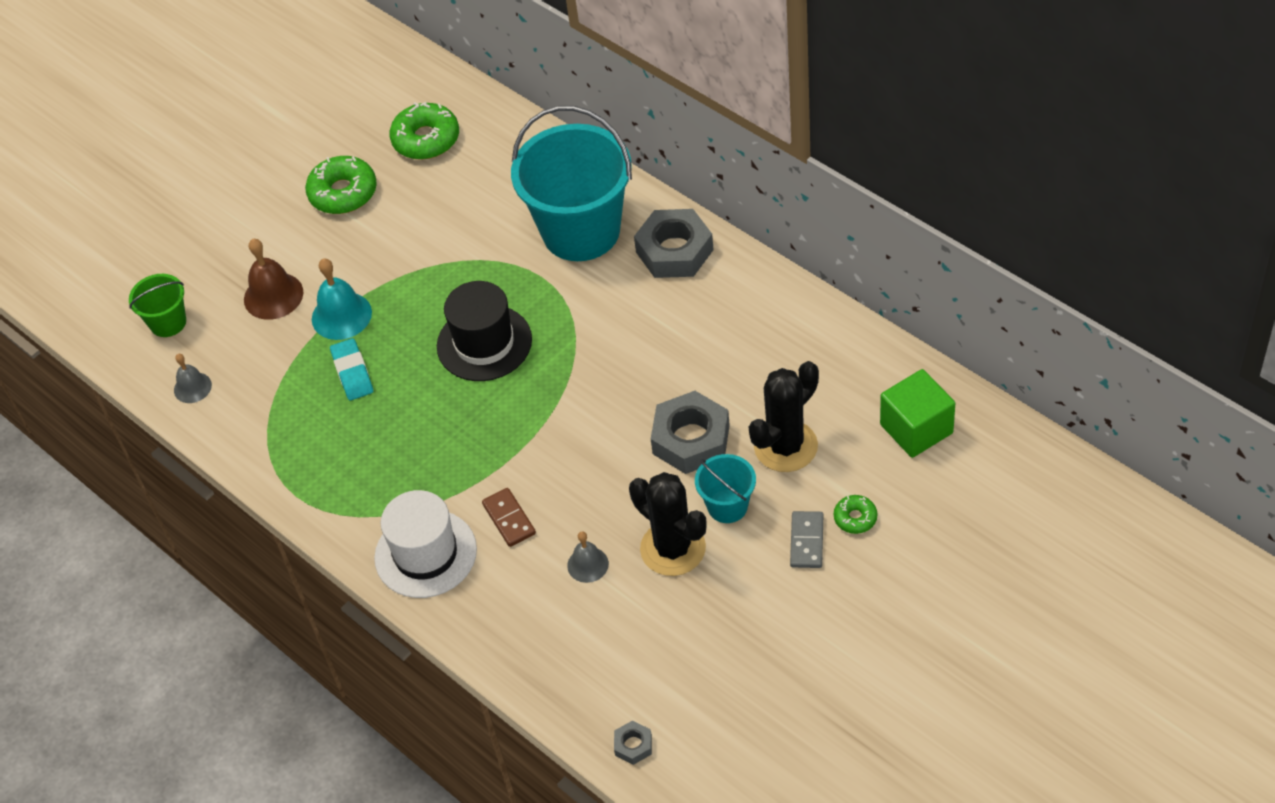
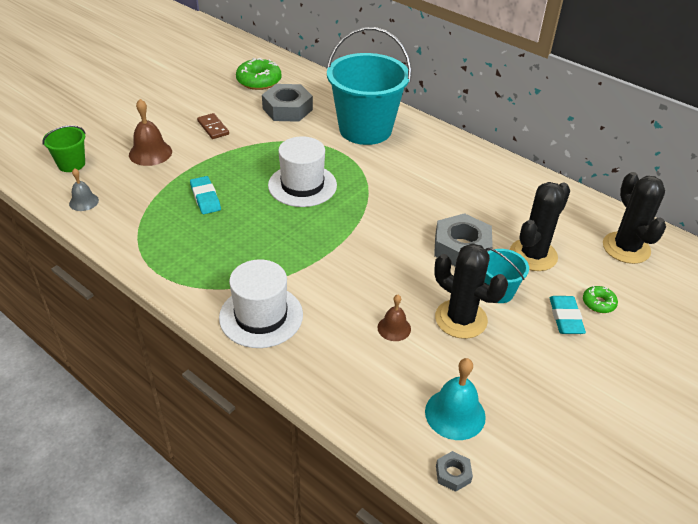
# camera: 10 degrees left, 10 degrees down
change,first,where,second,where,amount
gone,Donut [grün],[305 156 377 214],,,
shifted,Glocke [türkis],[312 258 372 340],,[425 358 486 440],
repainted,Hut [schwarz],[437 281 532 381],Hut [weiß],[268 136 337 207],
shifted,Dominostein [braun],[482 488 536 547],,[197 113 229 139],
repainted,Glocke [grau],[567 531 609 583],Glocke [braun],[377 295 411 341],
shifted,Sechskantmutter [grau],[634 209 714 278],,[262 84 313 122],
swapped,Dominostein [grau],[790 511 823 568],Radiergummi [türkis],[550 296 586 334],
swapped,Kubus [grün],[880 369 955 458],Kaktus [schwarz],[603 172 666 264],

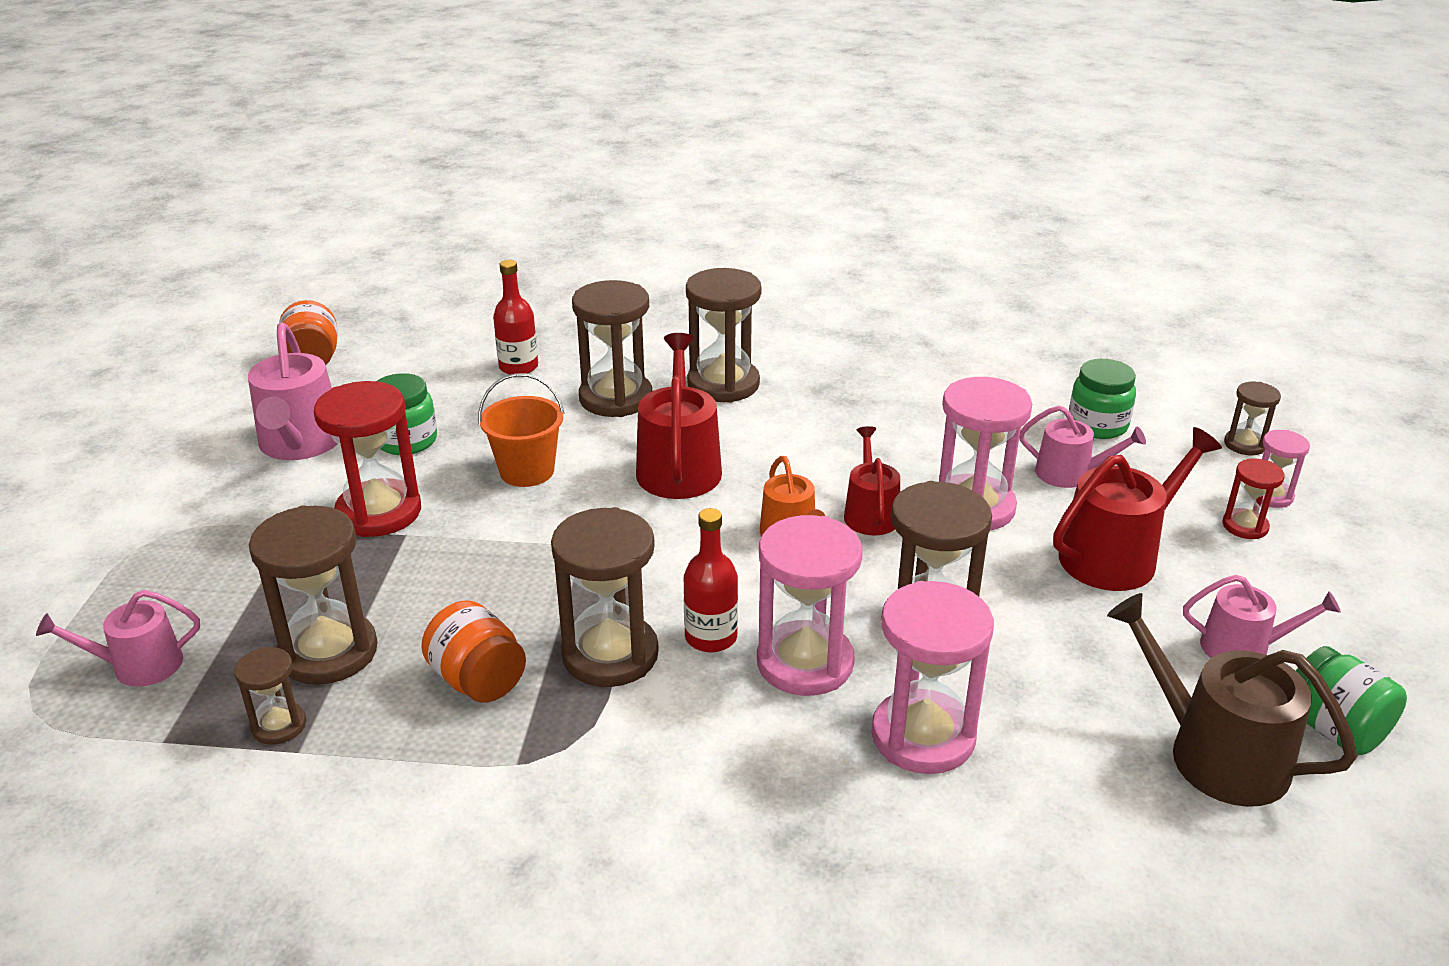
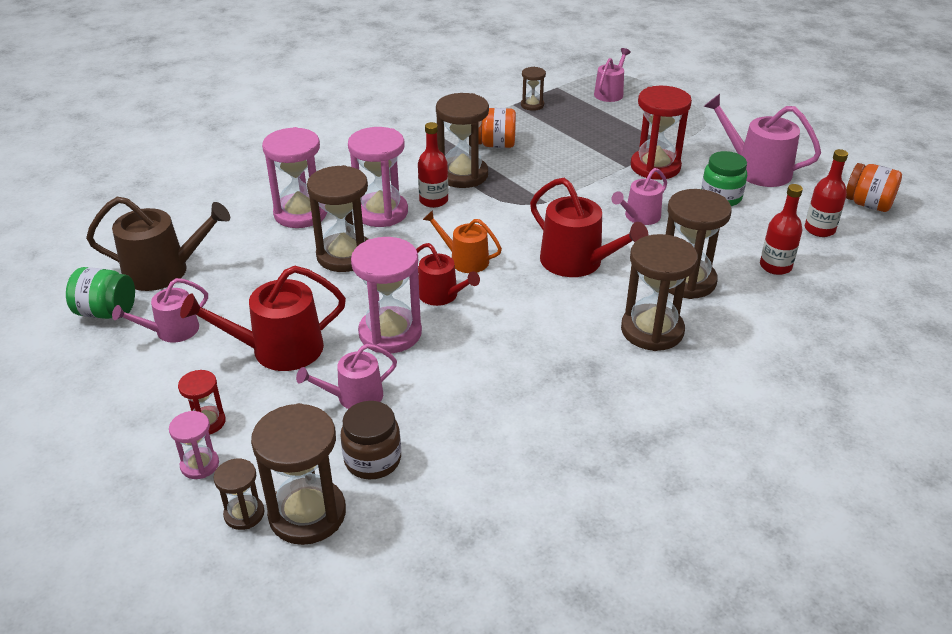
# camera: 135 degrees right, 5 degrees up
change,first,where,second,where,amount
shifted,Sanduhr [braun],[249 505 378 685],,[251 403 346 545],
swapped,Eimer [orange],[478 373 565 487],Gießkanne [rosa],[611 168 667 225],
rotated,Gießkanne [rot],[1053 427 1222 591],,[180 266 346 371],60 degrees clockwise
repainted,Einmachglas [grün],[1069 359 1136 439],Einmachglas [braun],[341 401 401 479],
new,,,Flasche [rot],[805 149 848 237],

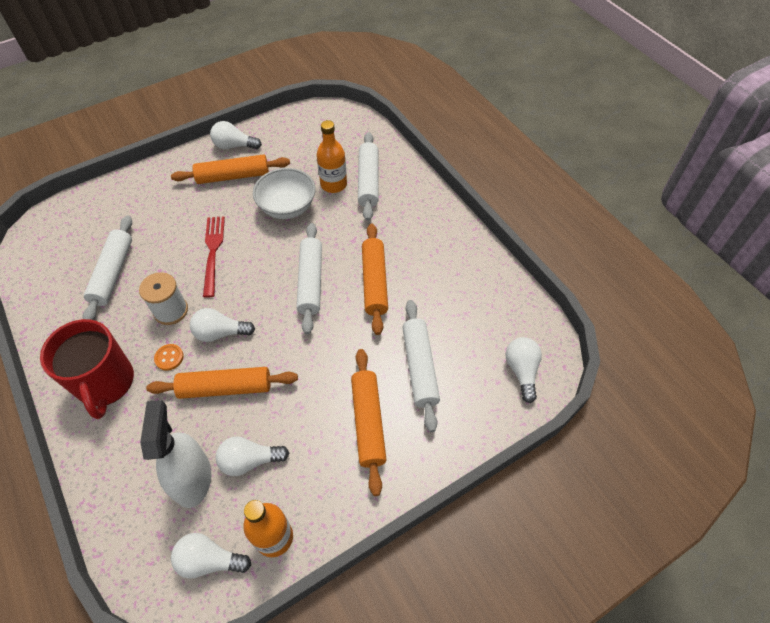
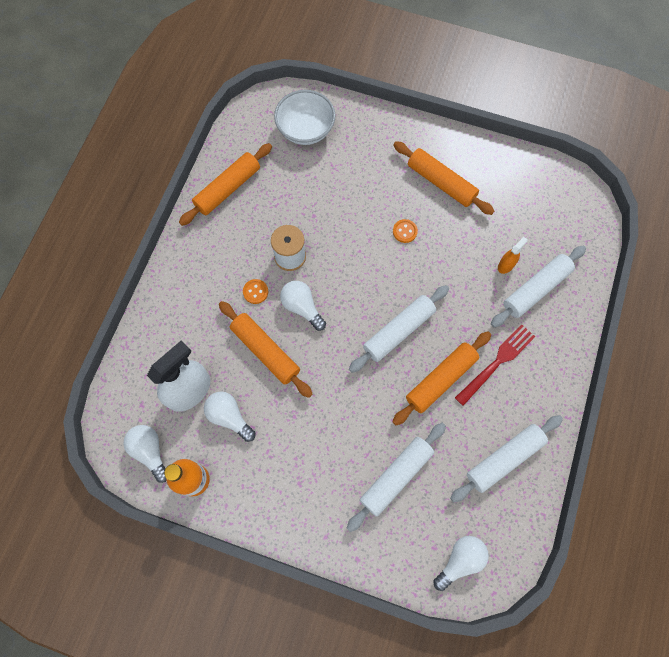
# camera: 50 degrees right, 15 degrees up
change,first,where,second,where,amount
gone,Tasse [rot],[40 319 134 419],,,
shifted,Nudelholz [weiß],[82 215 132 320],,[450 415 563 503],
shifted,Gabel [rot],[203 216 225 298],,[455 324 535 406],
gone,Glühbirne [weiß],[210 121 262 149],,,
shifted,Schüssel [weiß],[253 168 316 219],,[274 90 335 145],
swapped,Flasche [orange],[317 120 347 193],Sprühflasche [orange],[498 237 528 274],
shifted,Nudelholz [orange],[351 349 387 496],,[179 143 272 226],
new,,,Knopf [orange],[393 219 418 243],

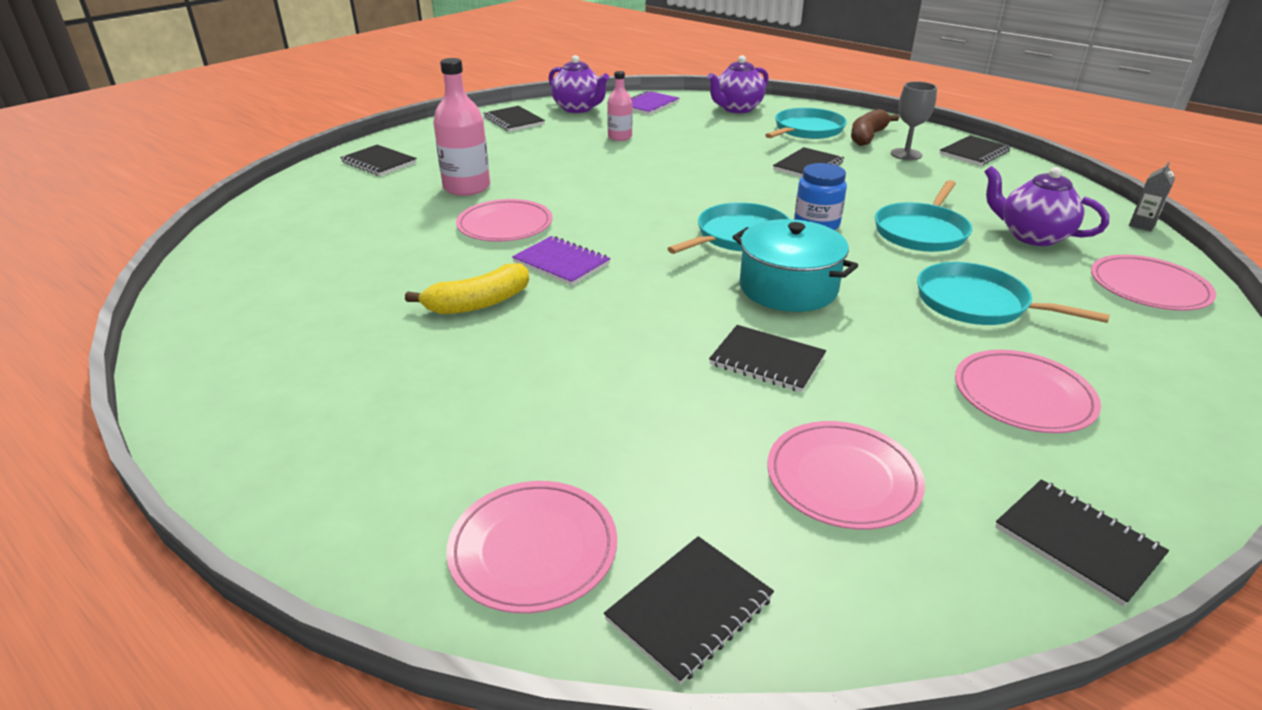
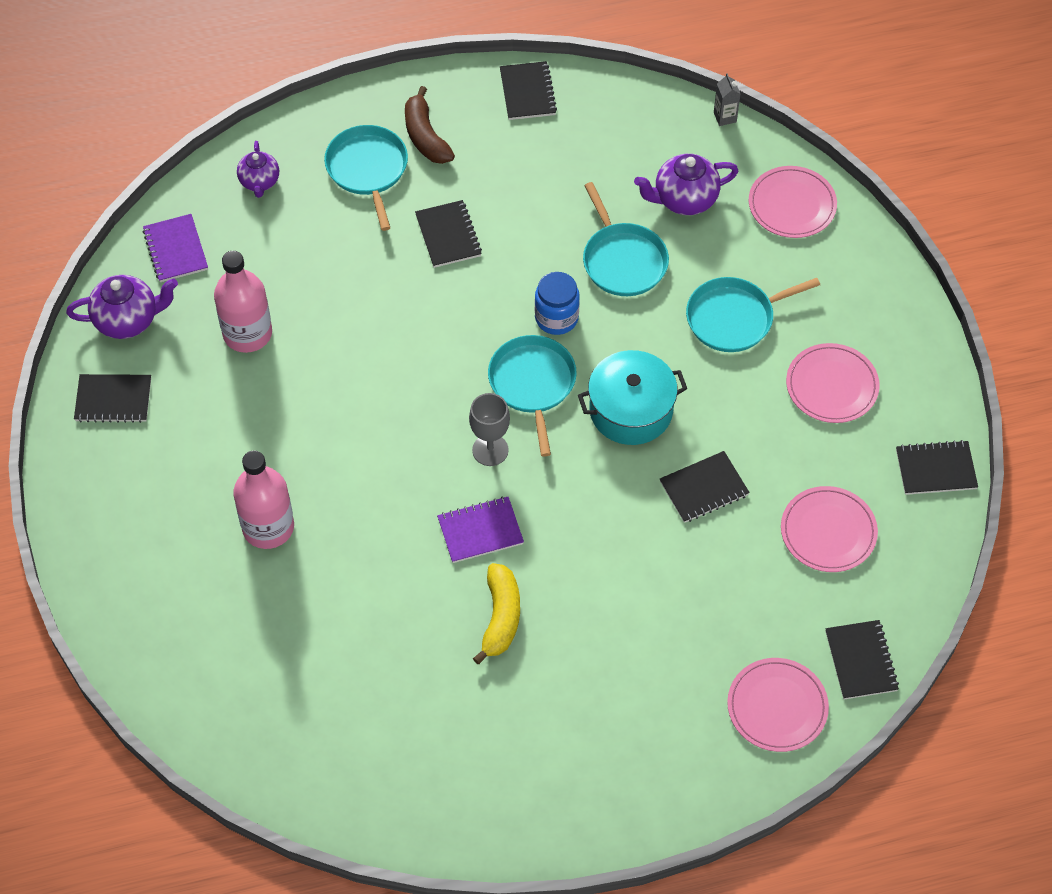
# camera: 55 degrees left, 25 degrees up
change,first,where,second,where,amount
gone,Notizbuch [schwarz],[340 145 417 176],,,
gone,Teller [rosa],[456 199 552 242],,,
scaled,Flasche [rosa],[607 71 632 141],,[214 251 272 353],x1.68
scaled,Teekanne [lila],[708 55 769 113],,[237 141 279 198],x0.66
shifted,Kelch [grau],[891 81 937 160],,[469 393 510 466],

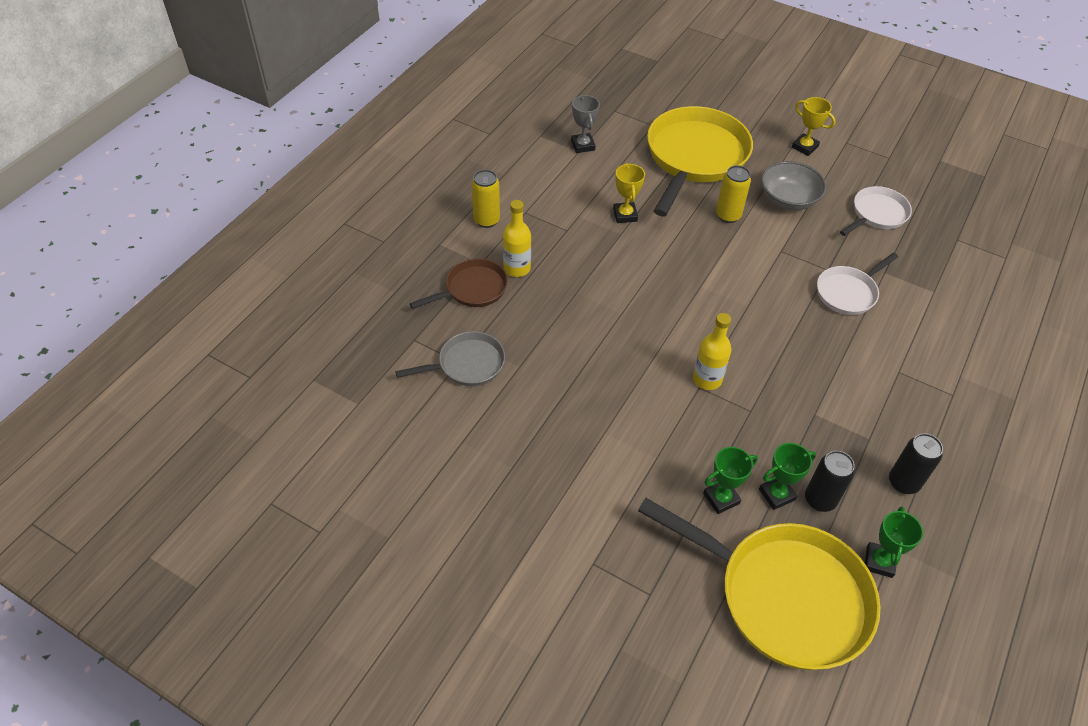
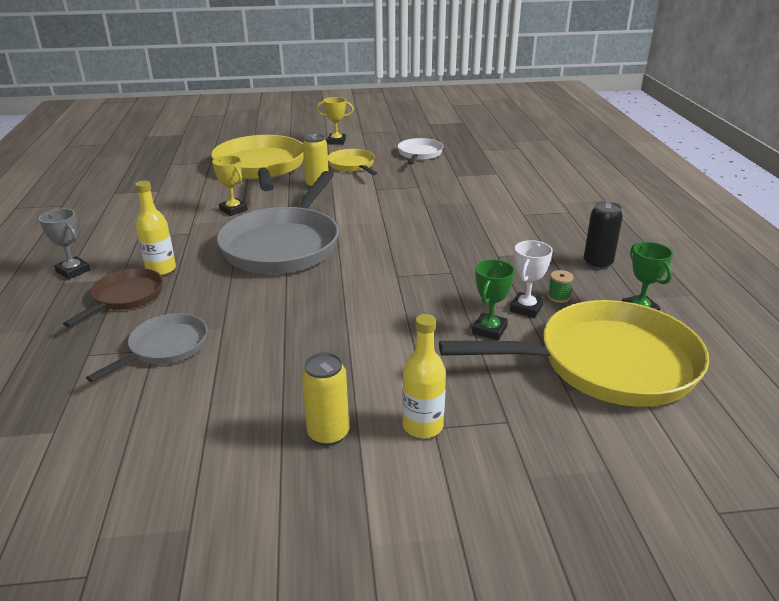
# camera: 35 degrees left, 20 degrees down
change,first,where,second,where,amount
shifted,Dose [gelb],[472 170 500 228],,[302 352 349 446],
shifted,Pokal [grau],[571 95 600 153],,[39 209 91 279],
shifted,Flasche [gelb],[693 313 731 390],,[402 314 446 438],
repainted,Pokal [grün],[759 443 816 510],Pokal [weiß],[510 240 553 318],
swapped,Schüssel [grau],[761 161 827 210],Pfanne [gelb],[328 149 377 175],
swapped,Dose [schwarz],[805 451 855 512],Garnrolle [grün],[548 270 574 303],
gone,Pfanne [weiß],[817 253 898 315],,,
new,,,Pfanne [grau],[217 171 339 274],

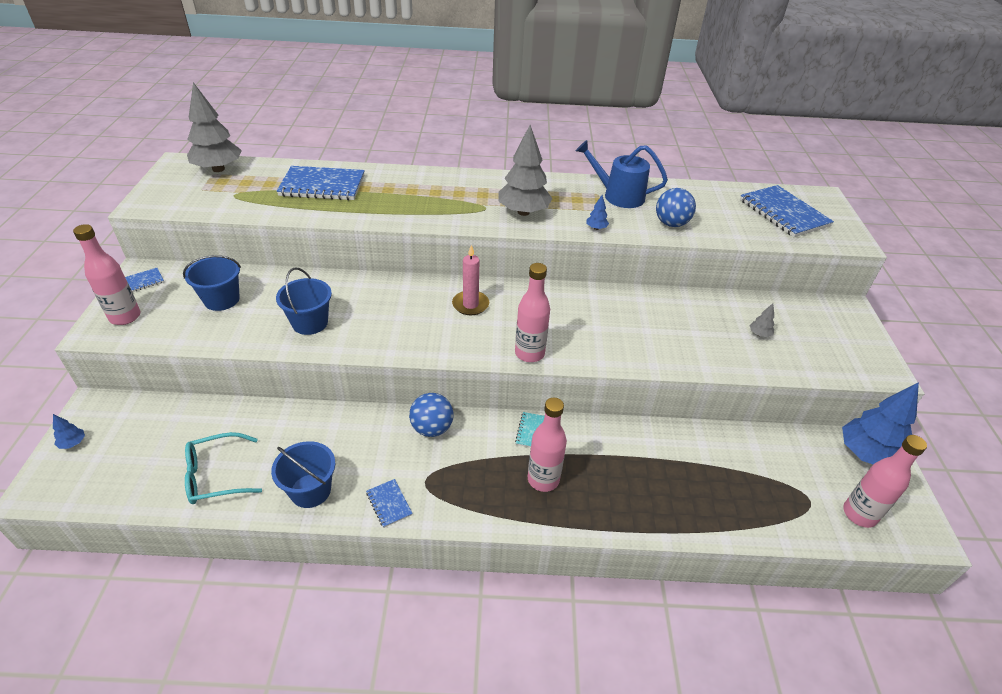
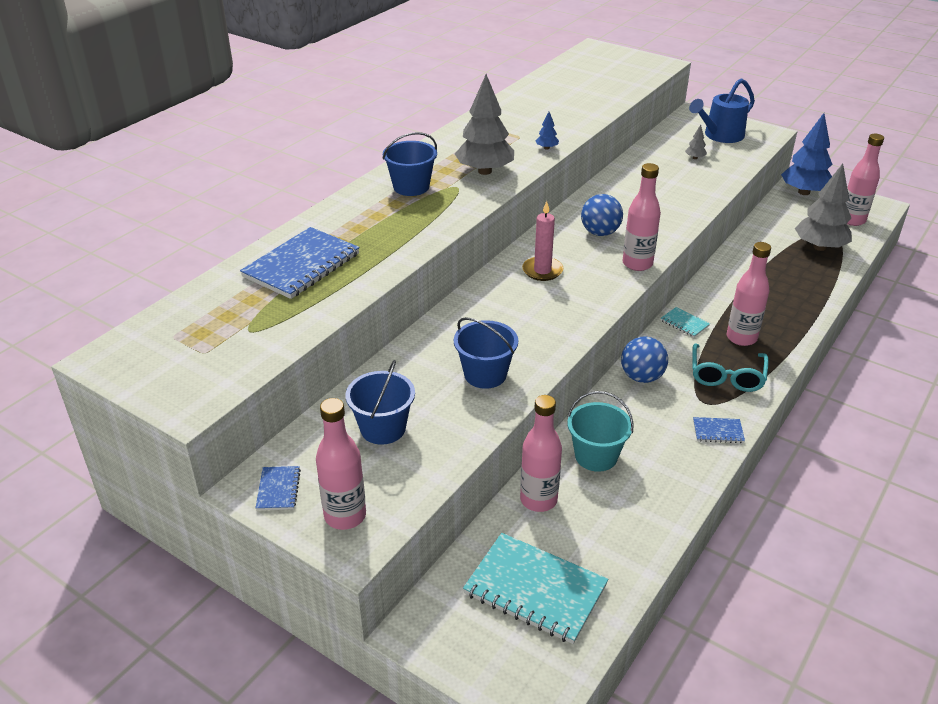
# camera: 55 degrees left, 5 degrees down
change,first,where,second,where,amount
gone,Baum [blau],[53 414 85 449],,,
shifted,Brille [türkis],[185 432 262 504],,[692 343 769 392],
shifted,Baum [grau],[187 82 242 172],,[795 163 852 251],
shifted,Eimer [blau],[271 441 335 508],,[383 132 437 196],
shifted,Gießkanne [blau],[576 140 668 208],,[689 78 755 143],
shifted,Ball [blau],[656 188 696 227],,[581 194 623 236],
gone,Notizbuch [blau],[740 185 834 237],,,
new,,,Notizbuch [türkis],[463 533 608 644],
new,,,Flasche [rosa],[520 395 562 512],
new,,,Eimer [türkis],[567 391 634 472],

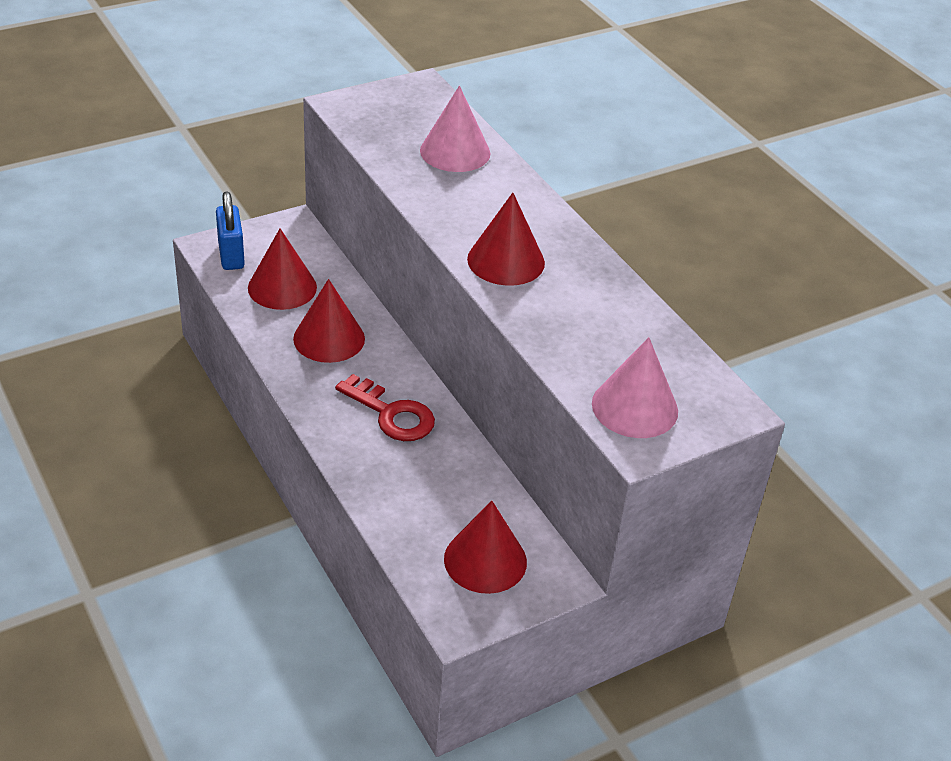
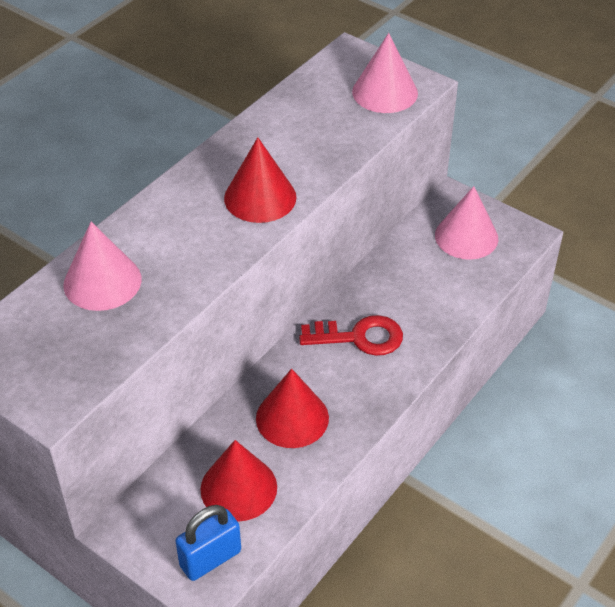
# camera: 110 degrees left, 5 degrees up
change,first,where,second,where,amount
rotated,Schlüssel [rot],[335 374 435 441],,[299 315 403 356],75 degrees clockwise
repainted,Kegel [rot],[444 500 527 594],Kegel [rosa],[435 186 498 260],

